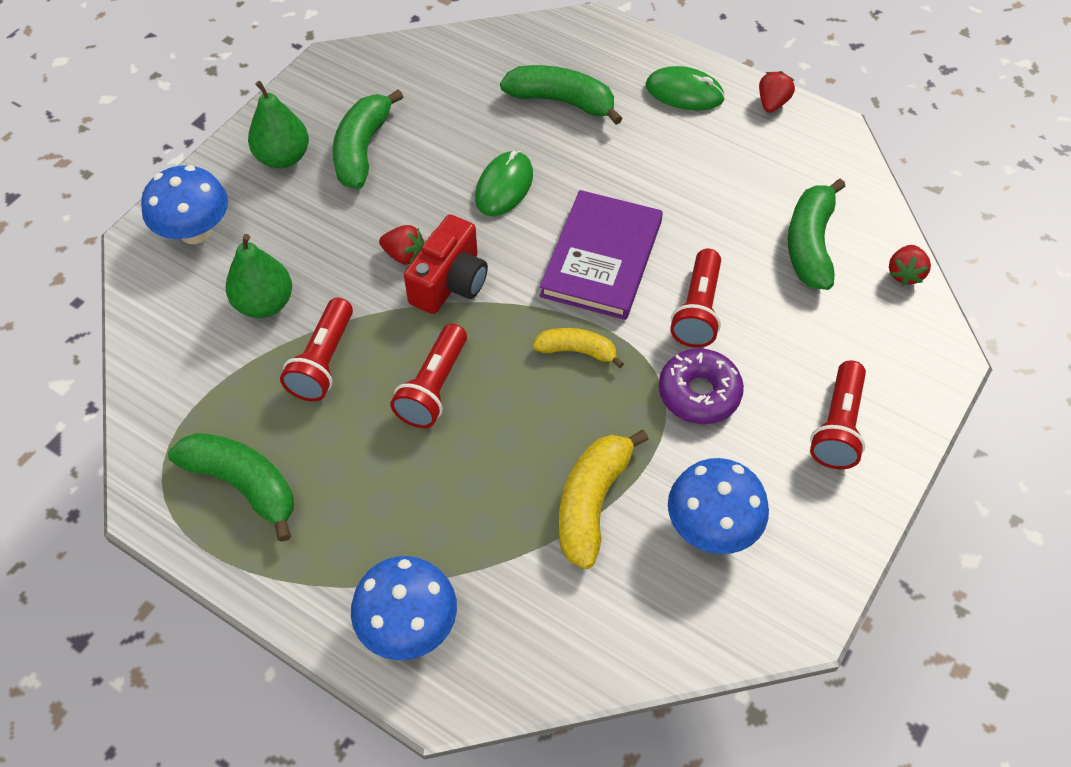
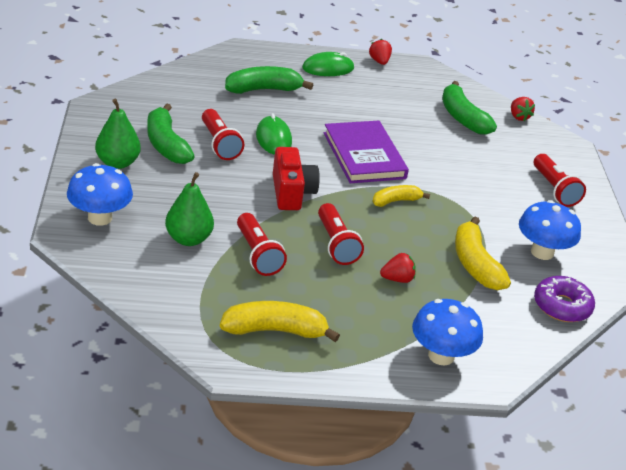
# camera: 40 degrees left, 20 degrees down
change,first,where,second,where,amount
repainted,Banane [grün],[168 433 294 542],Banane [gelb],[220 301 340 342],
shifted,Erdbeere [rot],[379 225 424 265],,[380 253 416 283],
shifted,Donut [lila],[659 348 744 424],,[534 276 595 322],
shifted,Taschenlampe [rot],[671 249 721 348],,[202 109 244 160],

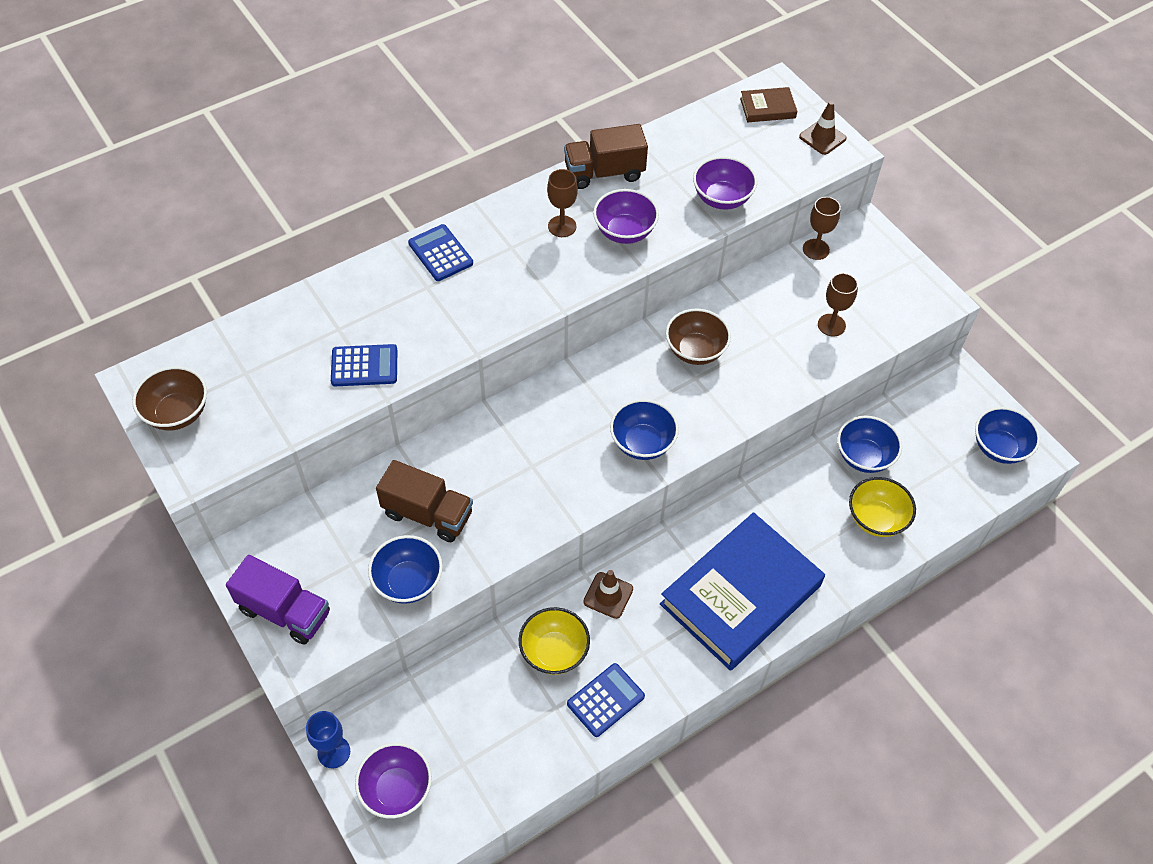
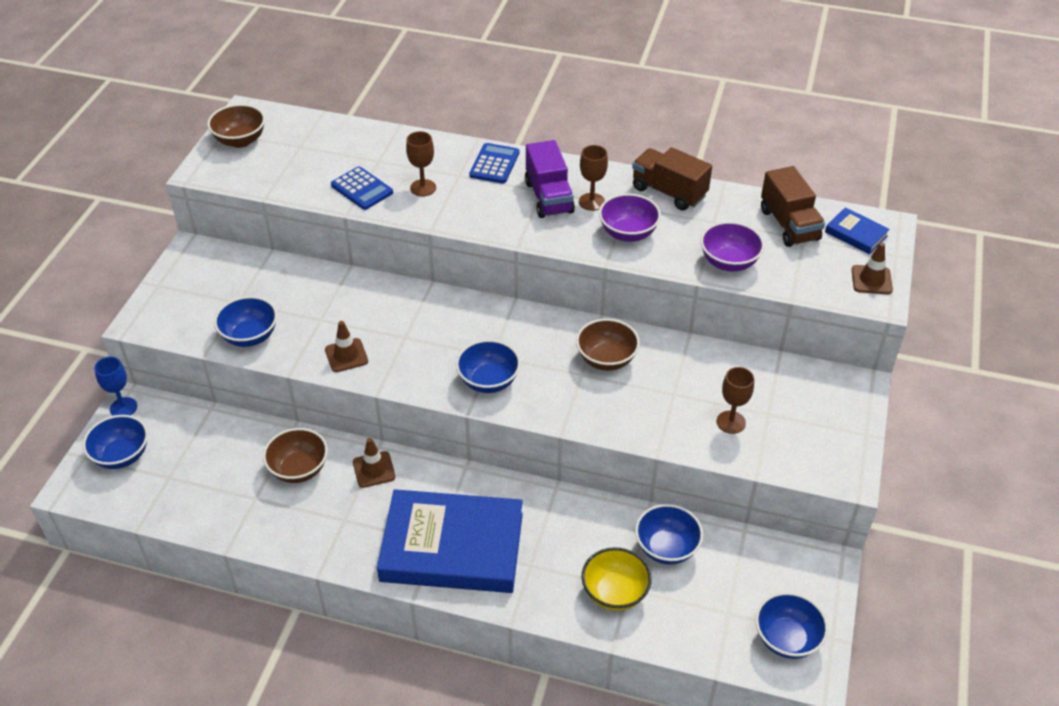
# camera: 50 degrees right, 10 degrees down
change,first,where,second,where,amount
shifted,Lastwagen [lila],[226 555 330 645],,[525 140 575 218],
repainted,Schüssel [lila],[355 743 432 819],Schüssel [blau],[83 415 148 469],
shifted,Lastwagen [braun],[376 460 473 542],,[761 166 825 247],
repainted,Schüssel [gelb],[519 607 590 675],Schüssel [braun],[263 428 328 483],
gone,Taschenrechner [blau],[567 663 645 737],,,
repainted,Buch [braun],[740 87 797 122],Buch [blau],[825 207 890 254],
shifted,Kelch [braun],[803 197 841 260],,[406 131 436 197],
new,,,Leitkegel [braun],[325 321 368 372],

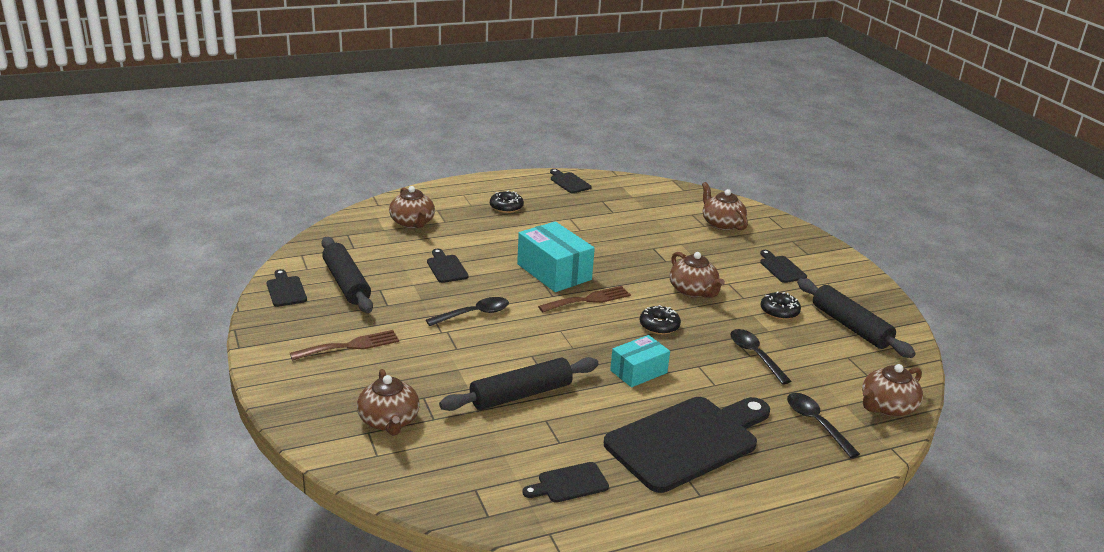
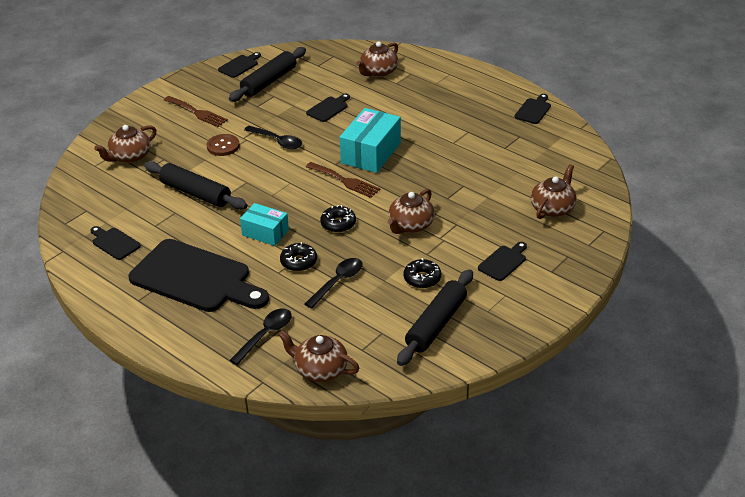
# camera: 65 degrees right, 10 degrees up
change,first,where,second,where,amount
shifted,Donut [schwarz],[490 190 524 213],,[280 242 317 271],
new,,,Knopf [braun],[206 134 240 156],

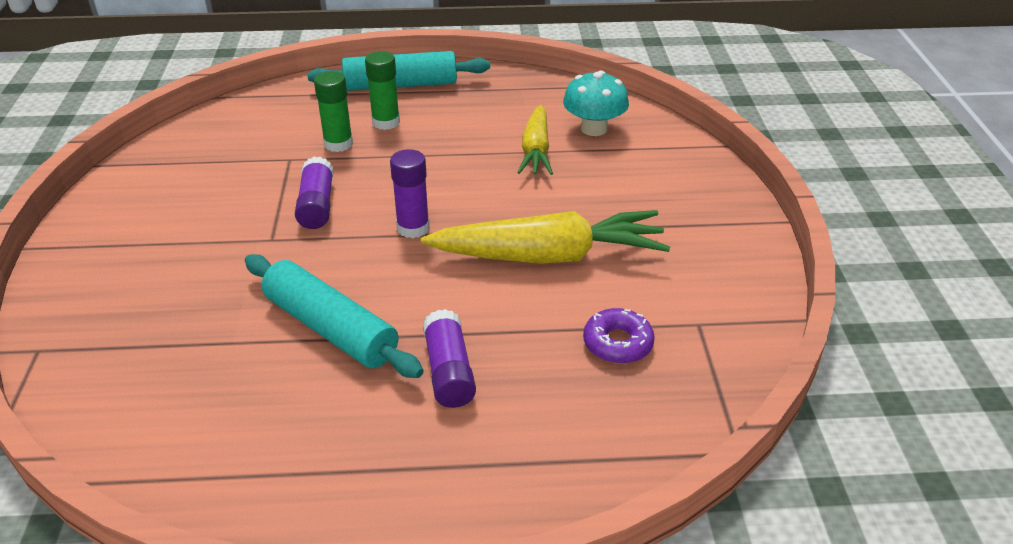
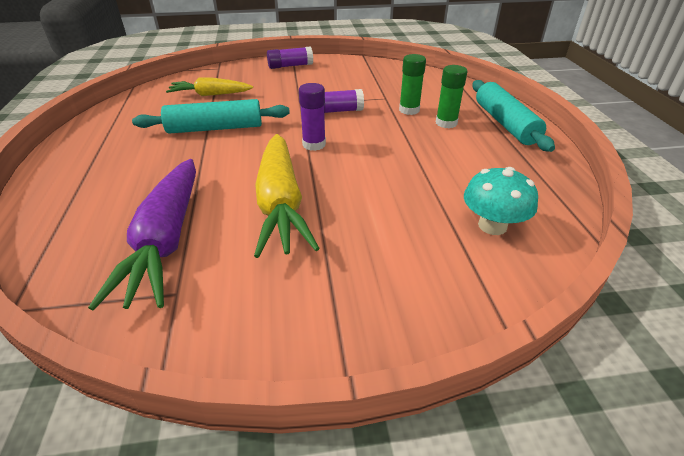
# camera: 85 degrees right, 0 degrees up
change,first,where,second,where,amount
rotated,Nudelholz [türkis],[245 254 424 378],,[132 99 290 134],45 degrees clockwise
shifted,Klebestift [lila],[423 309 476 408],,[267 46 313 69],
shifted,Karotte [gelb],[517 105 553 175],,[166 78 253 96],
swapped,Donut [lila],[583 308 655 363],Karotte [lila],[88 159 196 310],

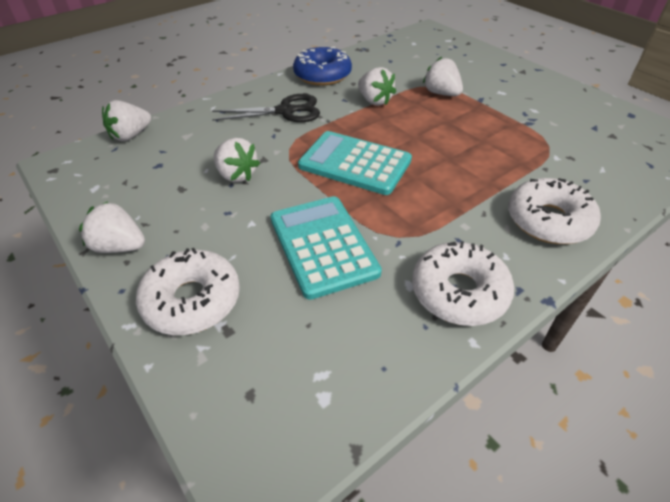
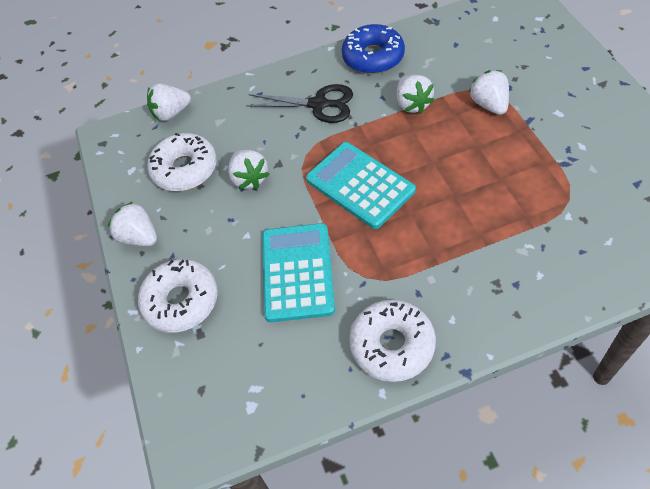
# camera: 25 degrees right, 10 degrees up
change,first,where,second,where,amount
shifted,Donut [weiß],[508 178 601 244],,[147 133 217 191],

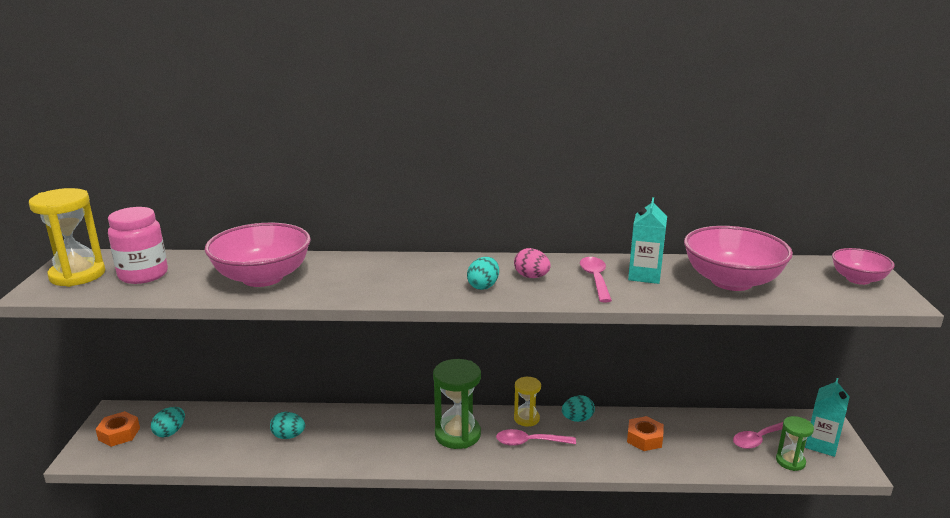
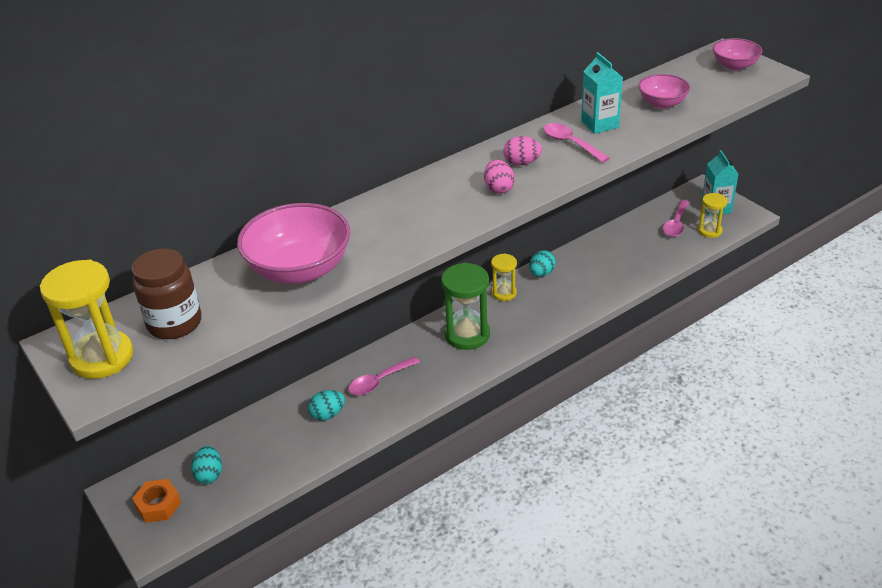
# camera: 35 degrees left, 15 degrees up
change,first,where,second,where,amount
repainted,Einmachglas [rosa],[108 207 168 284],Einmachglas [braun],[132 248 201 339],
repainted,Ei [türkis],[467 257 499 290],Ei [rosa],[484 160 515 194],
shifted,Löffel [rosa],[496 429 576 446],,[348 356 420 395],
gone,Sechskantmutter [orange],[627 416 664 451],,,
scaled,Schüssel [rosa],[684 226 793 291],,[639 74 690 109],x0.56
repainted,Sanduhr [grün],[776 416 814 471],Sanduhr [gelb],[698 193 727 238],

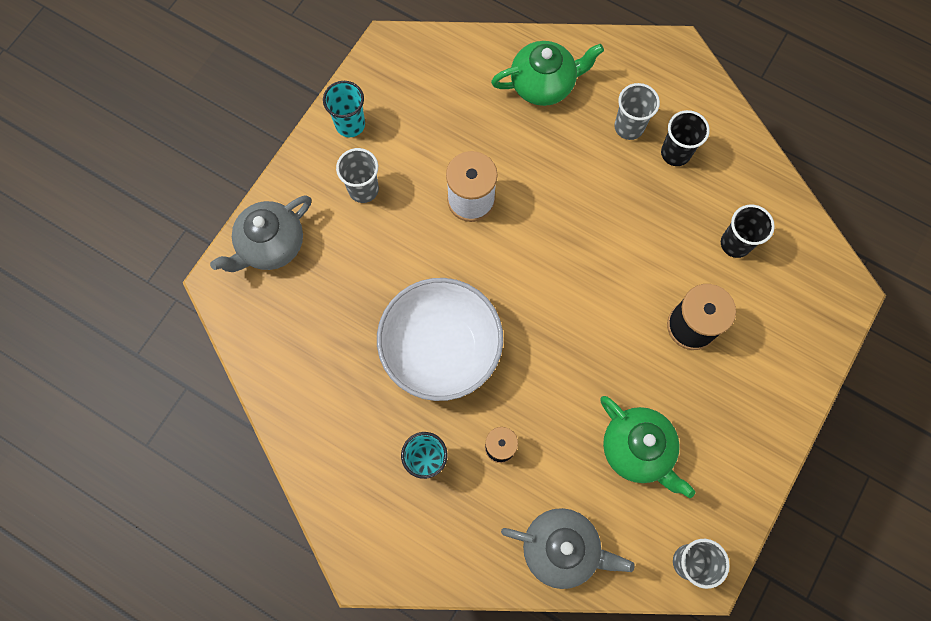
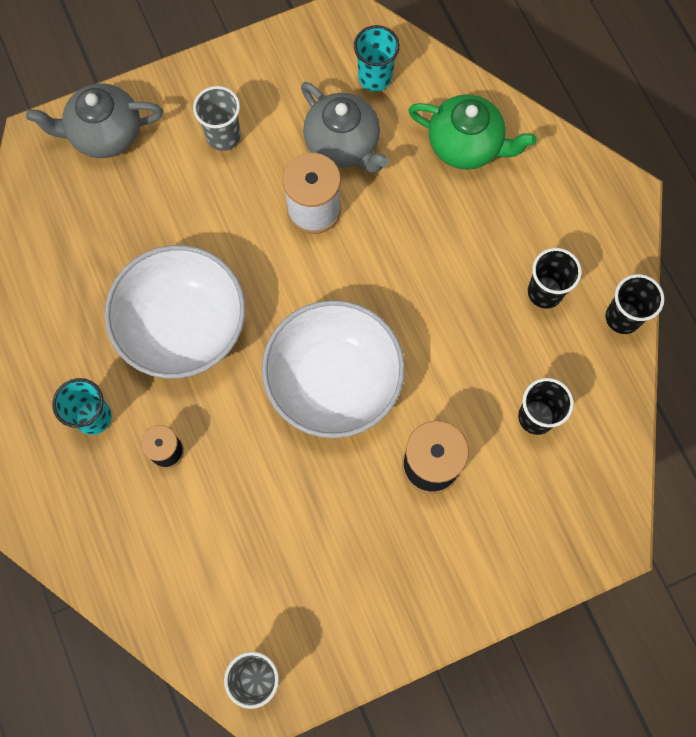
# camera: 35 degrees right, 0 degrees up
change,first,where,second,where,amount
shifted,Becher [türkis],[323 81 365 137],,[354 25 400 92],
shifted,Teekanne [grau],[501 508 635 589],,[301 82 389 173],
gone,Teekanne [grün],[600 396 695 498],,,
gone,Becher [grau],[614 83 660 140],,,
new,,,Schüssel [weiß],[262 300 405 438],
new,,,Becher [schwarz],[605 274 664 334],

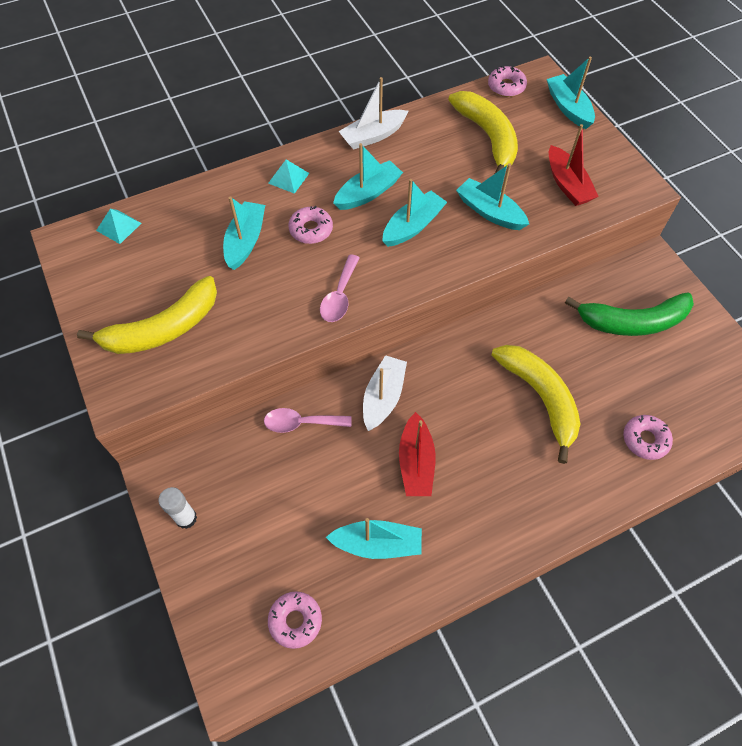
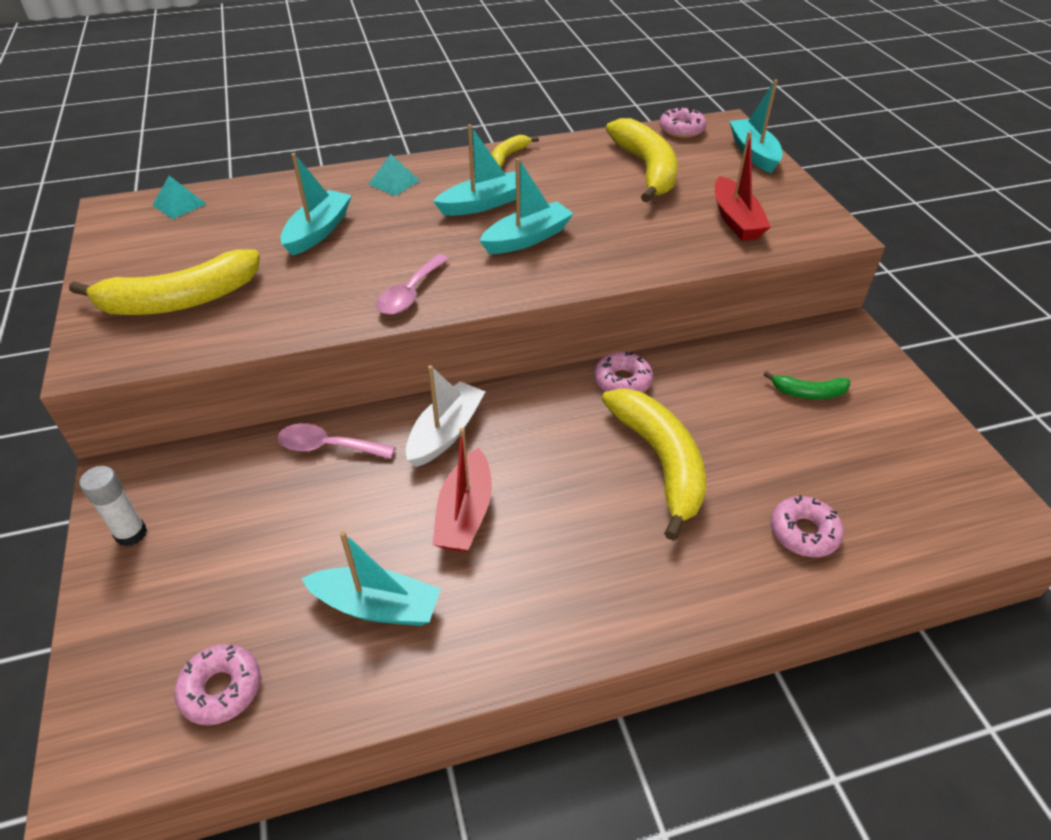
# camera: 10 degrees right, 15 degrees down
change,first,where,second,where,amount
shifted,Donut [rosa],[288 206 333 244],,[594 352 653 392],
swapped,Boot [weiß],[339 77 408 150],Banane [gelb],[491 135 539 168],
gone,Boot [türkis],[456 163 529 230],,,
scaled,Banane [grün],[565 292 694 336],,[764 371 850 399],x0.48

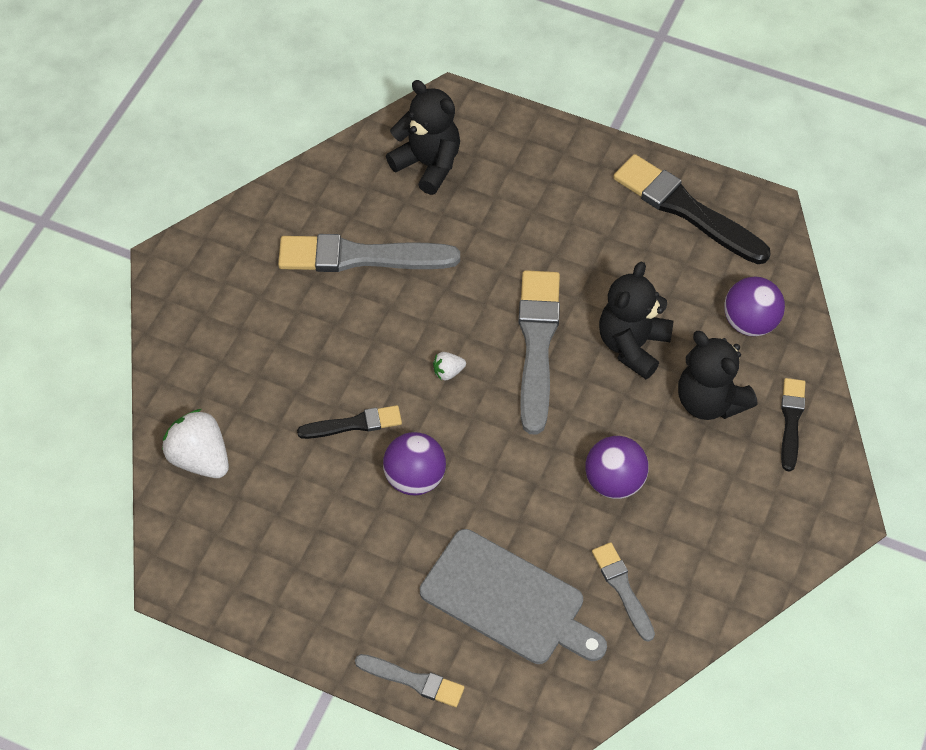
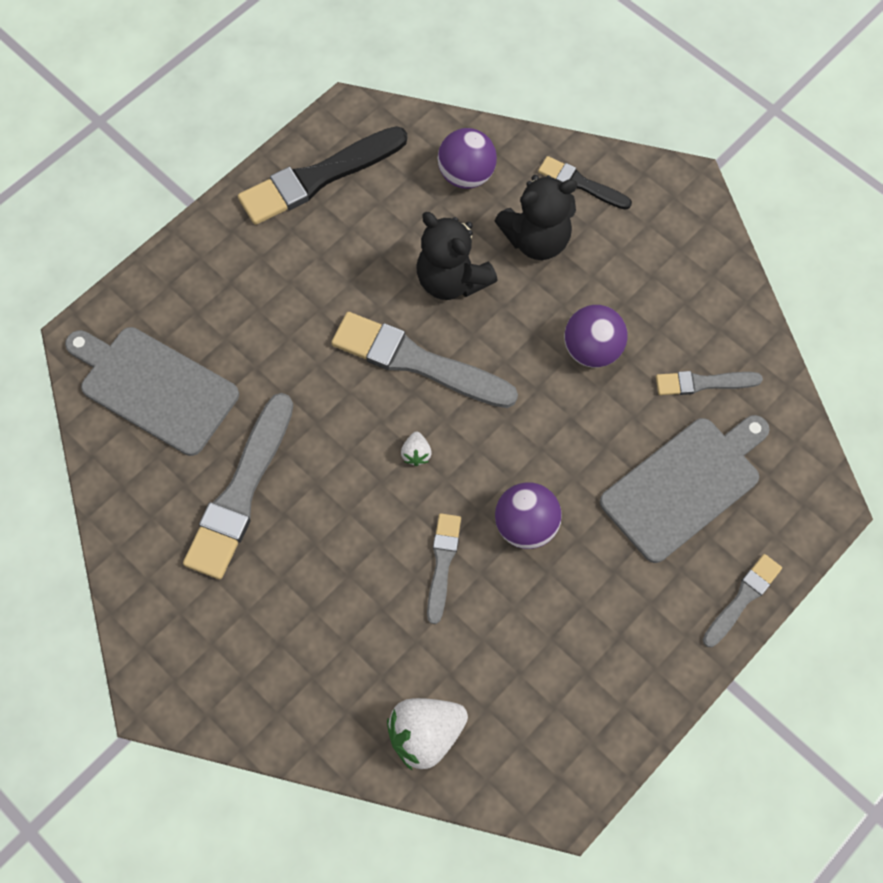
# camera: 70 degrees left, 10 degrees up
change,first,where,second,where,amount
repainted,Pinsel [schwarz],[297 405 402 439],Pinsel [grau],[427 513 461 624],
swapped,Teddybär [schwarz],[386 80 460 195],Schneidebrett [grau],[65 327 239 456],

